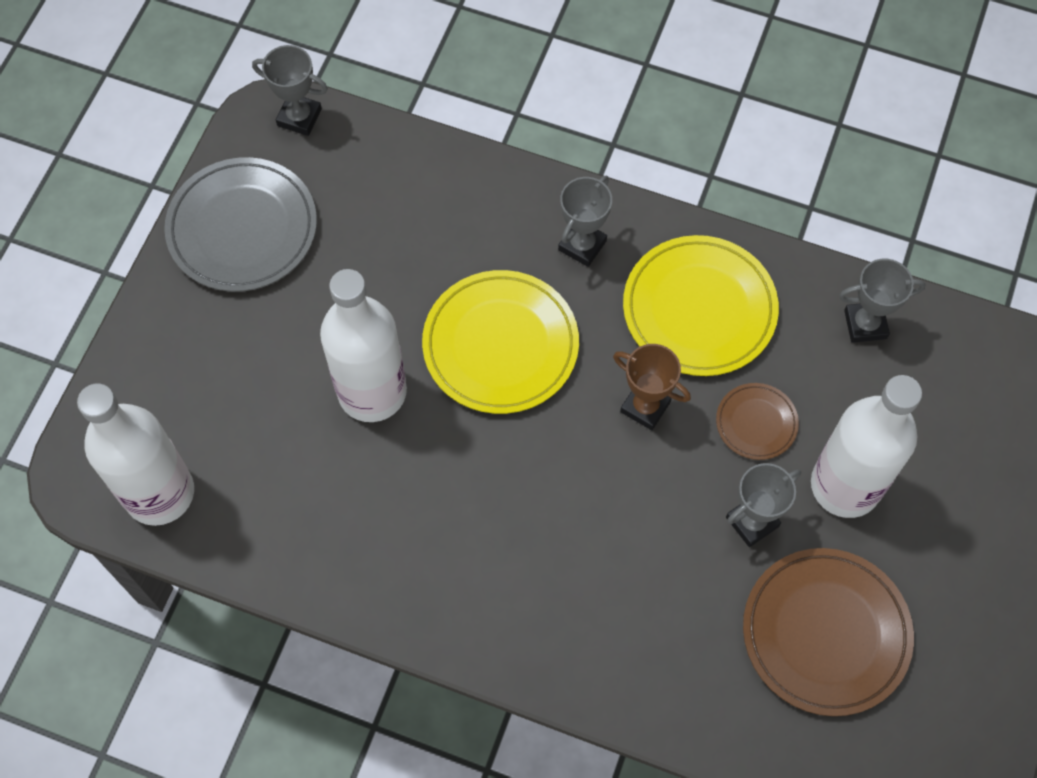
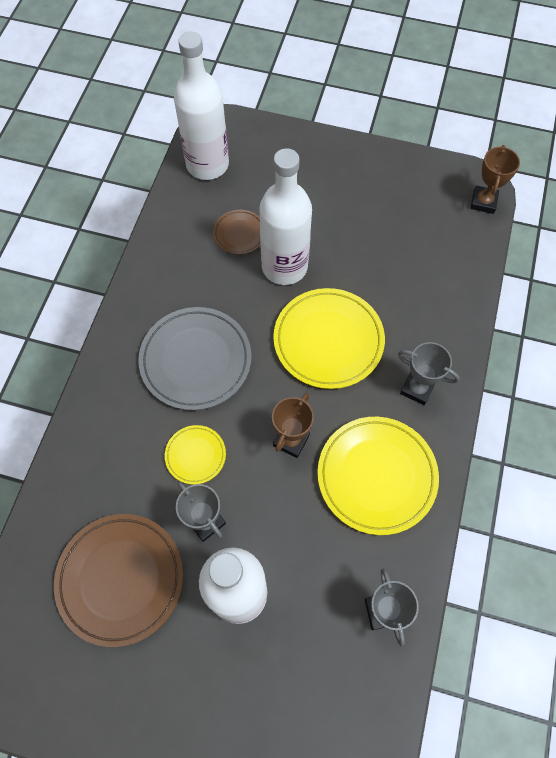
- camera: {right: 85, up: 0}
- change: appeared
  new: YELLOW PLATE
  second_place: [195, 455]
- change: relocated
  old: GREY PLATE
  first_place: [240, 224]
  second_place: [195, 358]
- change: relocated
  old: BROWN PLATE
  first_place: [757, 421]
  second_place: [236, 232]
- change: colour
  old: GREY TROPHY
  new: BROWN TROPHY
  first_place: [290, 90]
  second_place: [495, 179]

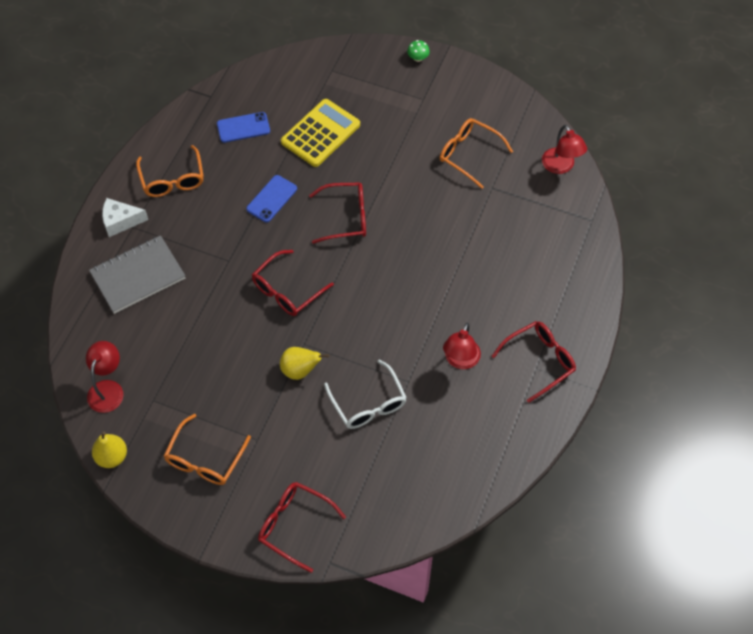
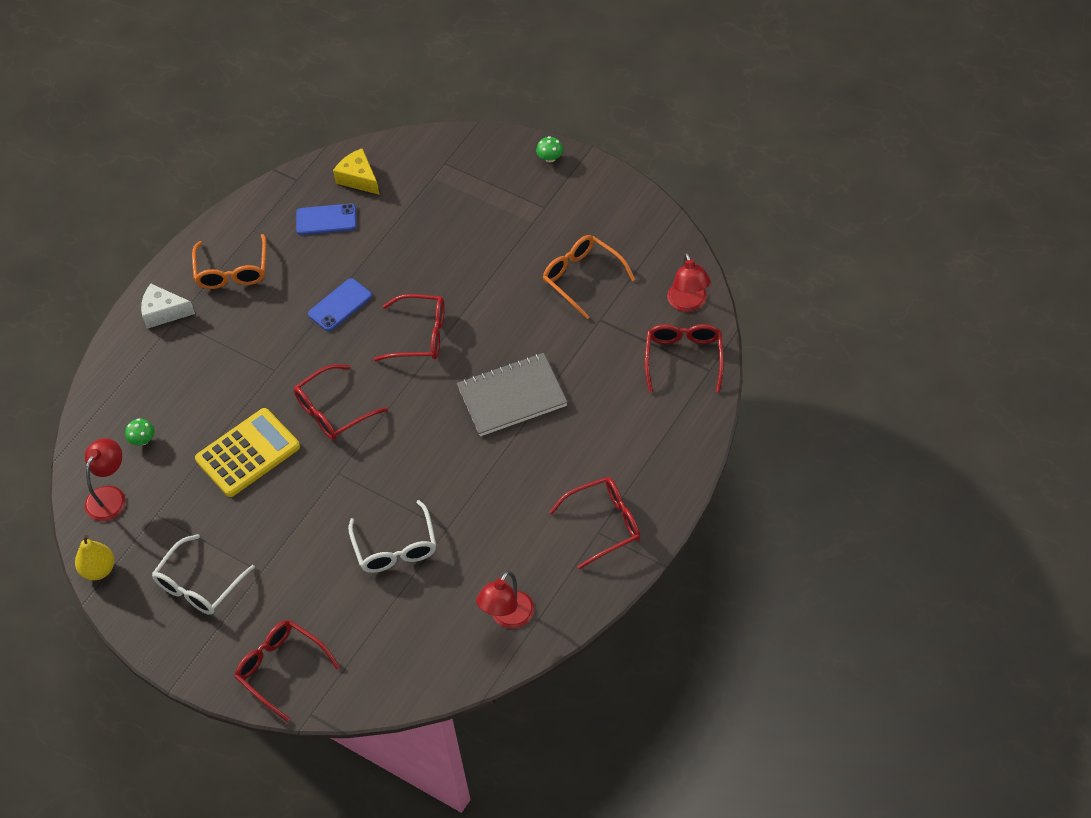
- camera: {right: 15, up: -5}
- change: missing
  old: YELLOW PEAR
  first_place: [304, 363]
- change: appeared
  new: GREEN MUSHROOM
  second_place: [139, 431]
- change: appeared
  new: YELLOW CHEESE
  second_place: [356, 171]
- change: appeared
  new: RED GLASSES
  second_place: [684, 358]
- change: relocated
  old: GREY NOTEBOOK
  first_place: [137, 274]
  second_place: [512, 394]
- change: relocated
  old: YELLOW CALCULATOR
  first_place: [320, 133]
  second_place: [247, 452]
- change: relocated
  old: RED LAMP
  first_place: [462, 346]
  second_place: [505, 600]
- change: colour
  old: ORANGE GLASSES
  new: WHITE GLASSES
  first_place: [207, 449]
  second_place: [203, 574]

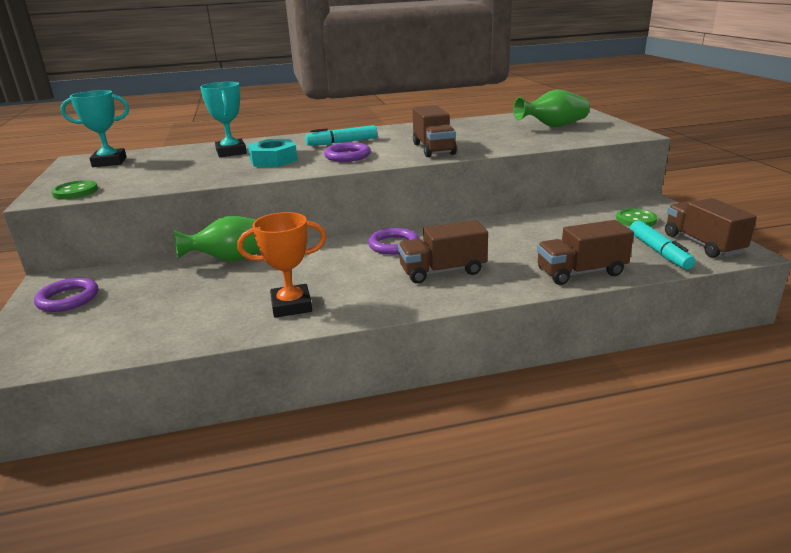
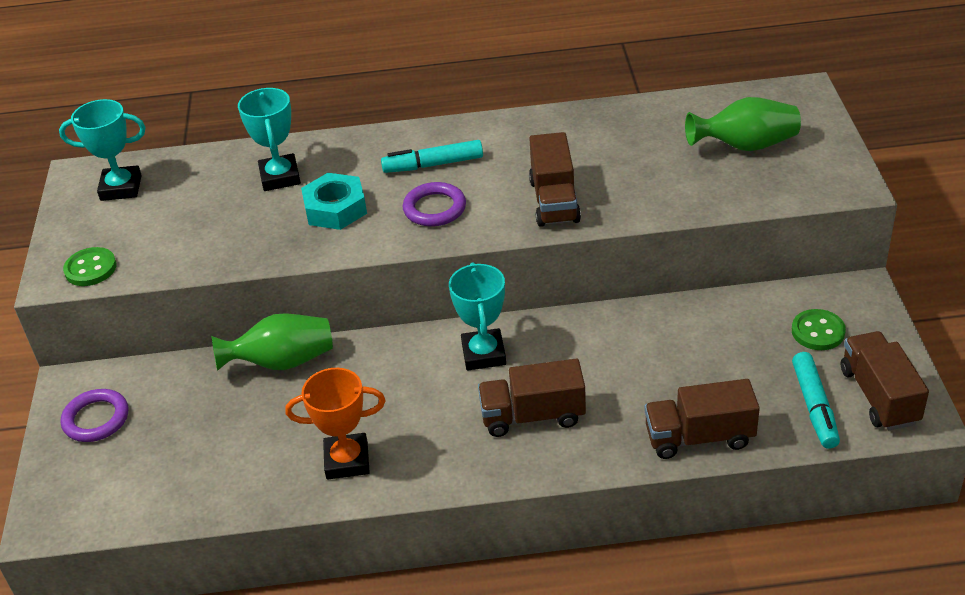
- camera: {right: 10, up: 15}
- change: exchanged
  old: PURPLE RING
  new: TURQUOISE TROPHY
  first_place: [393, 241]
  second_place: [477, 316]

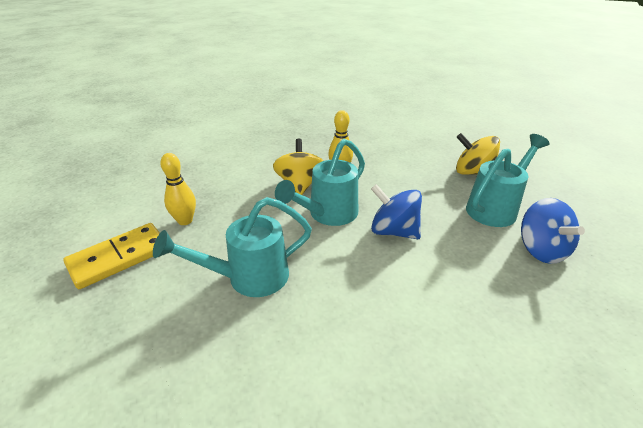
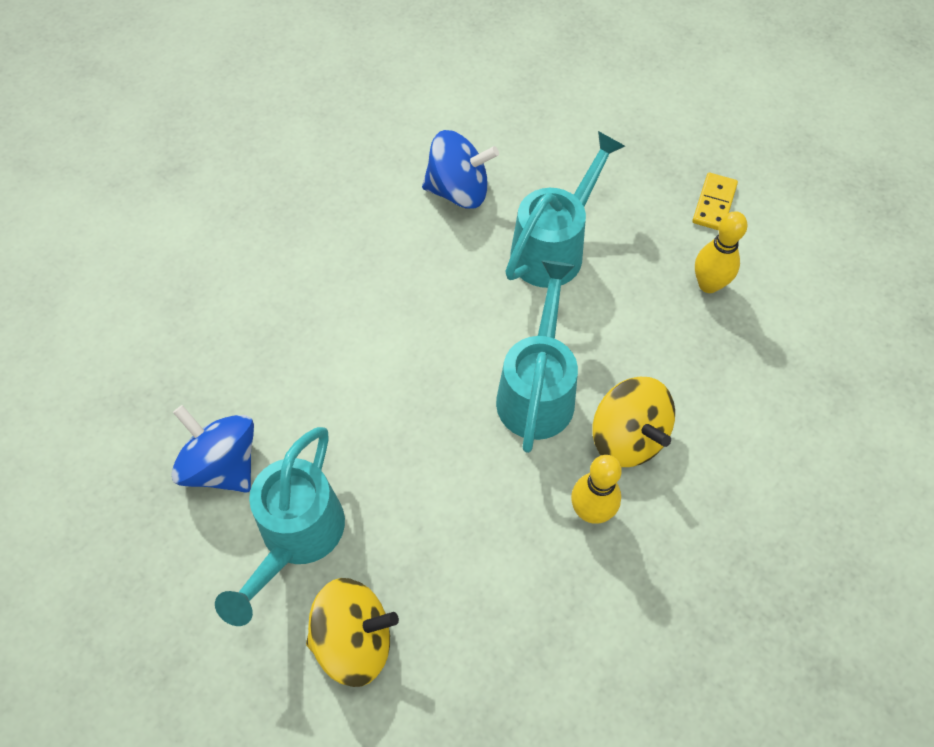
- camera: {right: 150, up: 25}
- change: relocated
  old: BLUE SPINNING TOP
  first_place: [396, 211]
  second_place: [460, 169]
- change: size
  old: YELLOW DOMINO
  first_place: [111, 256]
  second_place: [715, 201]
  factor: 0.57

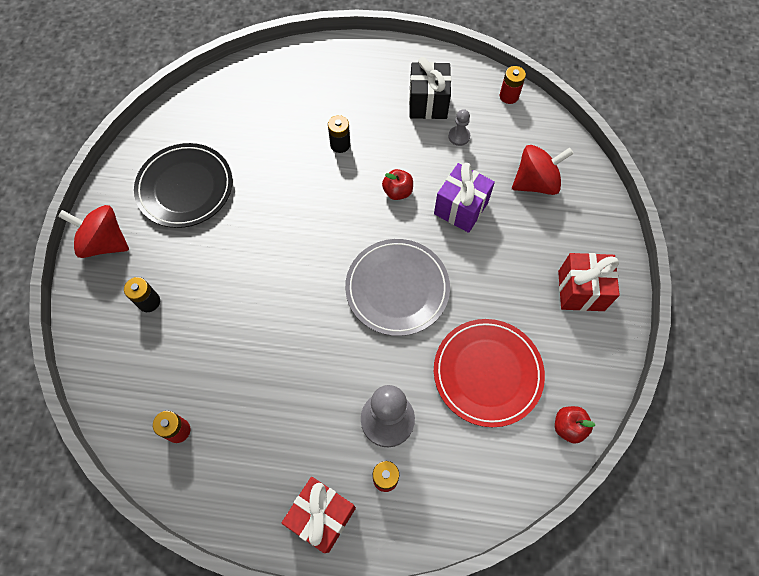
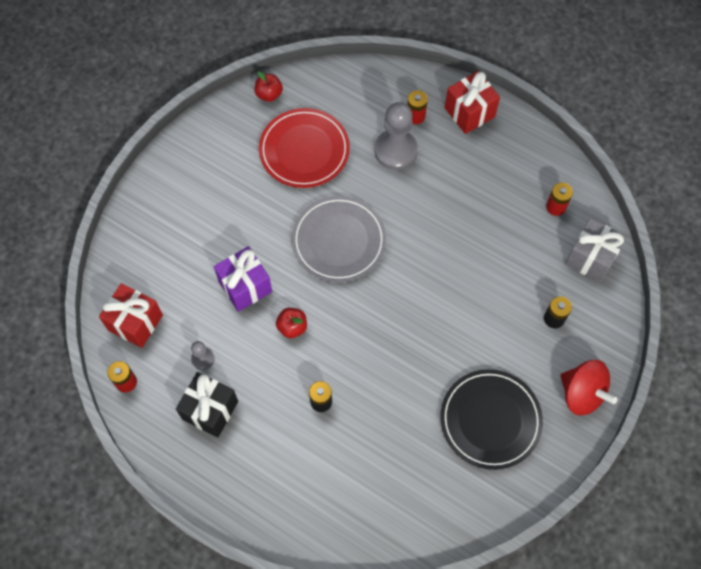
- camera: {right: -155, up: 0}
- change: missing
  old: RED SPINNING TOP
  first_place: [543, 170]
- change: appeared
  new: GREY GIFT
  second_place: [596, 250]
- change: relocated
  old: RED GIFT
  first_place: [589, 282]
  second_place: [131, 315]

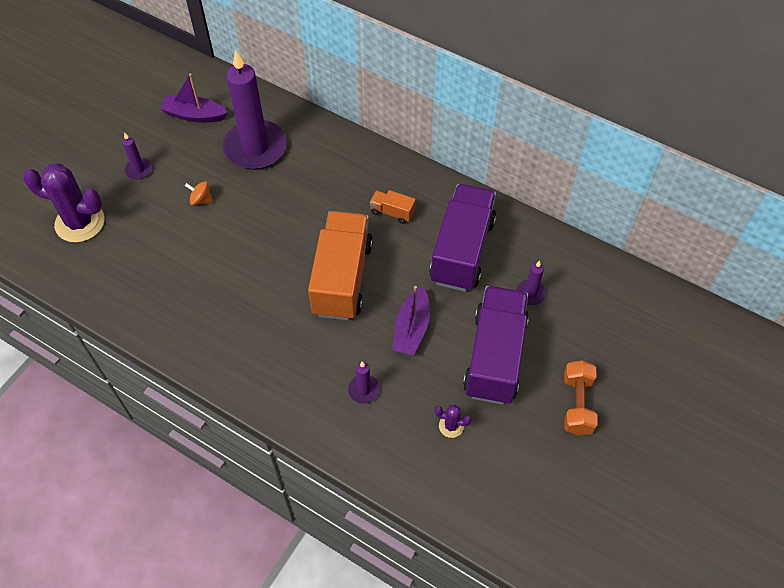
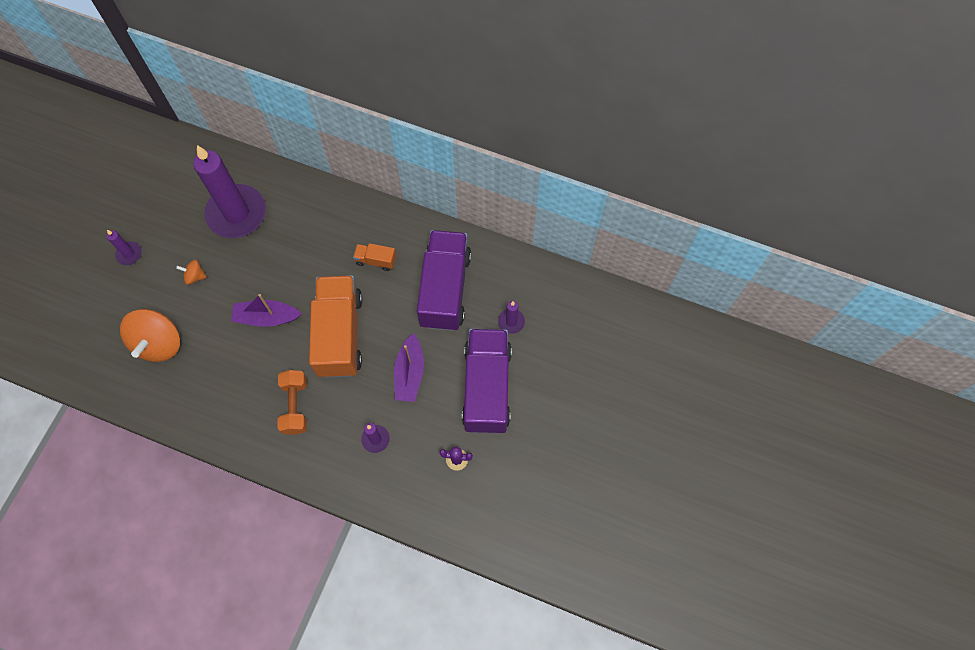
- camera: {right: -10, up: 10}
- change: missing
  old: PURPLE CACTUS
  first_place: [64, 203]
- change: appeared
  new: ORANGE SPINNING TOP
  second_place: [150, 335]
- change: relocated
  old: PURPLE BOAT
  first_place: [194, 98]
  second_place: [266, 310]
- change: relocated
  old: ORANGE DUMBBELL
  first_place: [581, 397]
  second_place: [292, 402]

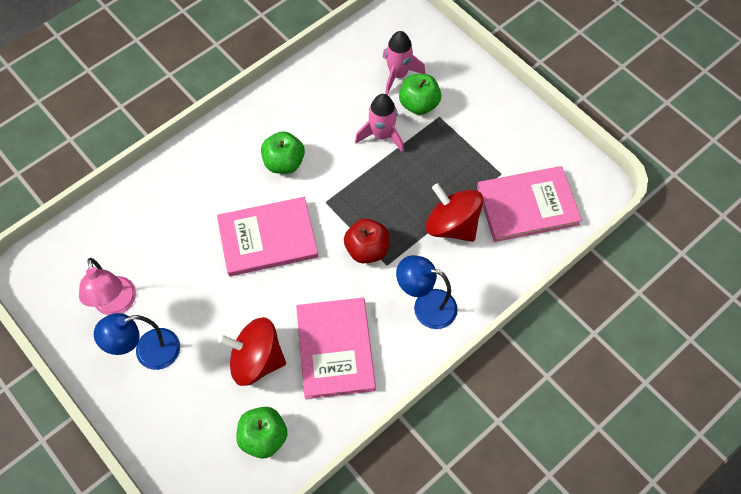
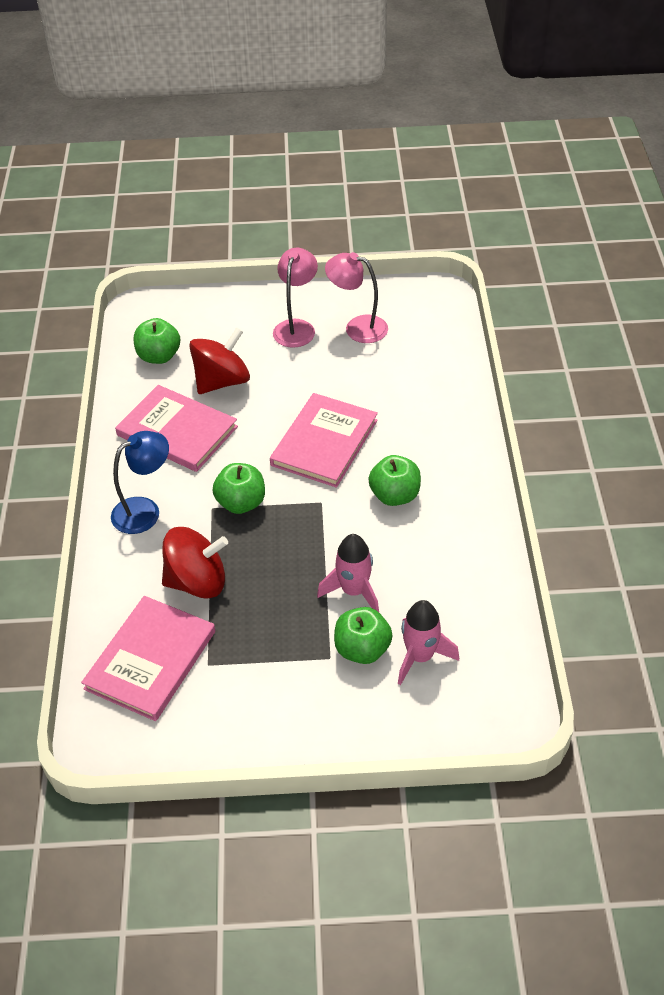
- camera: {right: 130, up: -15}
- change: colour
  old: BLUE LAMP
  new: PINK LAMP
  first_place: [137, 341]
  second_place: [295, 298]
- change: colour
  old: RED APPLE
  new: GREEN APPLE
  first_place: [367, 241]
  second_place: [239, 488]

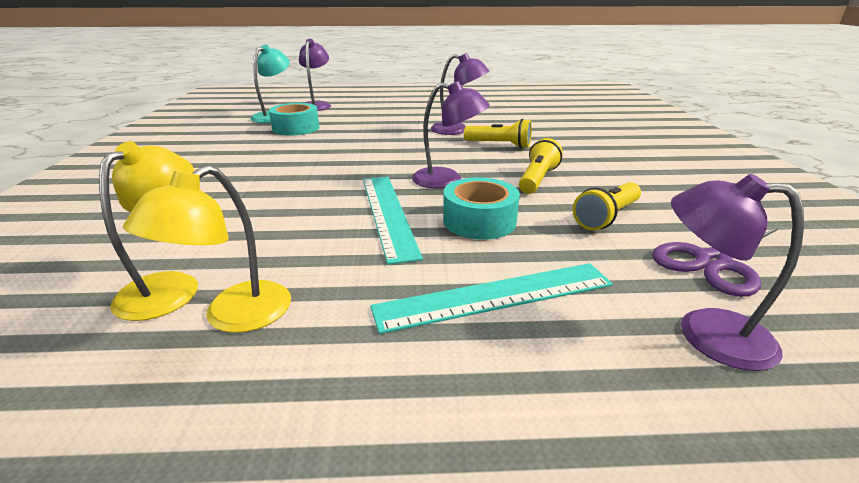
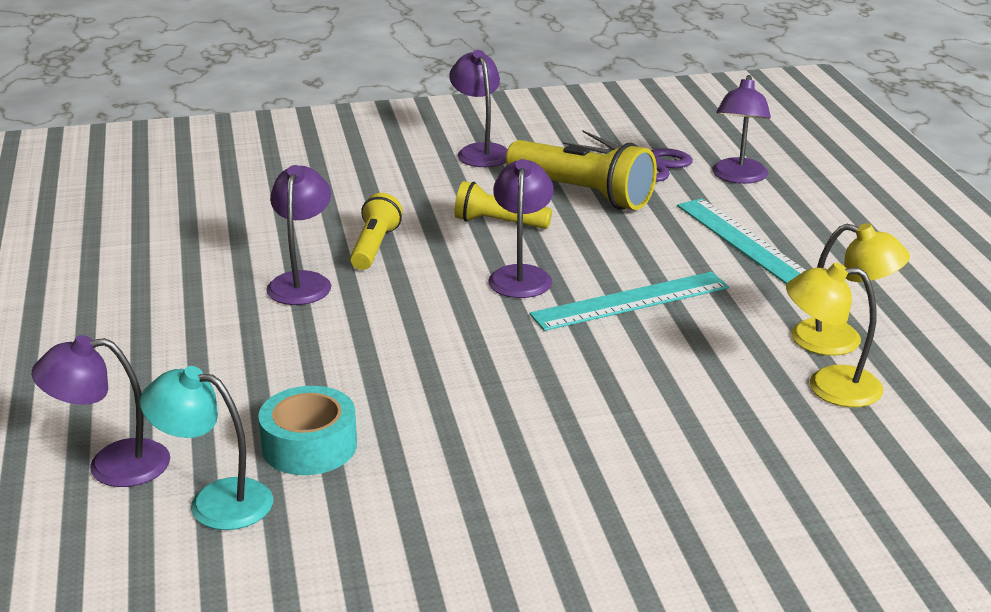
- camera: {right: -100, up: 0}
- change: missing
  old: TURQUOISE TAPE
  first_place: [481, 208]
- change: appeared
  new: PURPLE LAMP
  second_place: [478, 108]
- change: size
  old: YELLOW FLASHLIGHT
  first_place: [607, 206]
  second_place: [581, 175]
  factor: 1.68

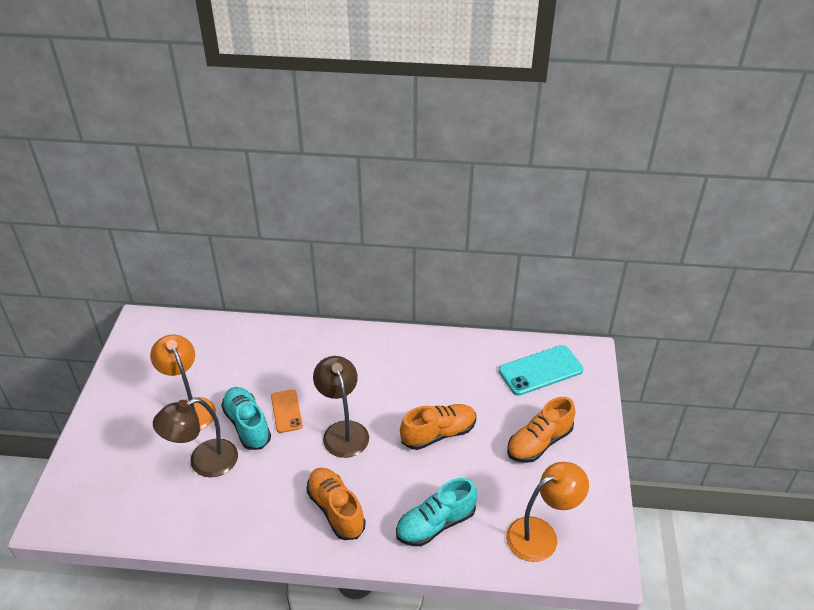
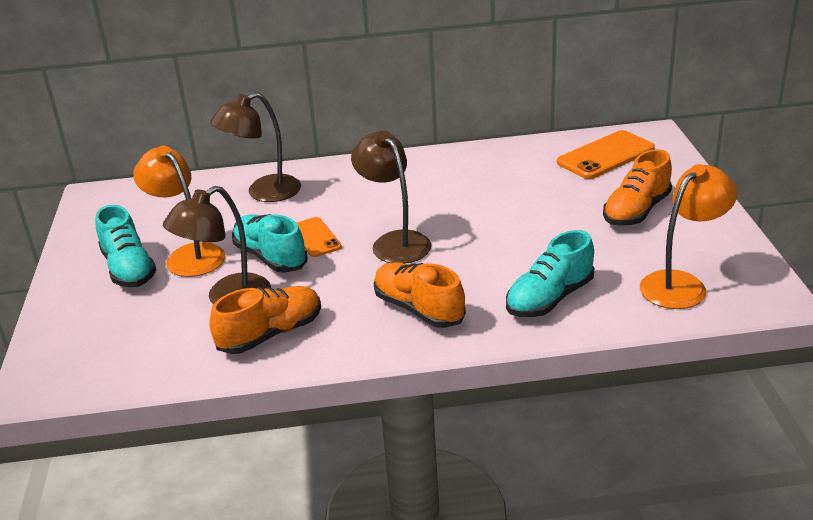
- camera: {right: -10, up: -10}
- change: appeared
  new: TURQUOISE SHOE
  second_place: [126, 246]
- change: appeared
  new: BROWN LAMP
  second_place: [255, 147]
- change: relocated
  old: ORANGE SHOE
  first_place: [438, 427]
  second_place: [265, 320]
- change: colour
  old: TURQUOISE PHONE
  new: ORANGE PHONE
  first_place: [541, 370]
  second_place: [606, 154]

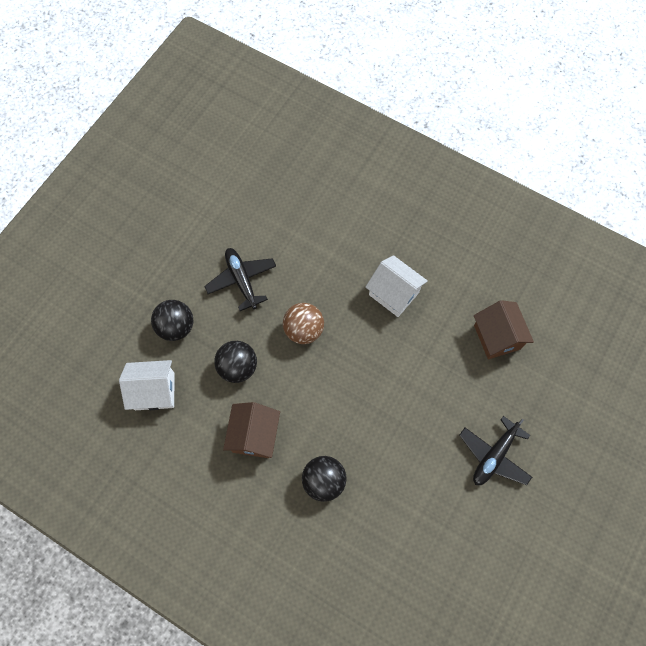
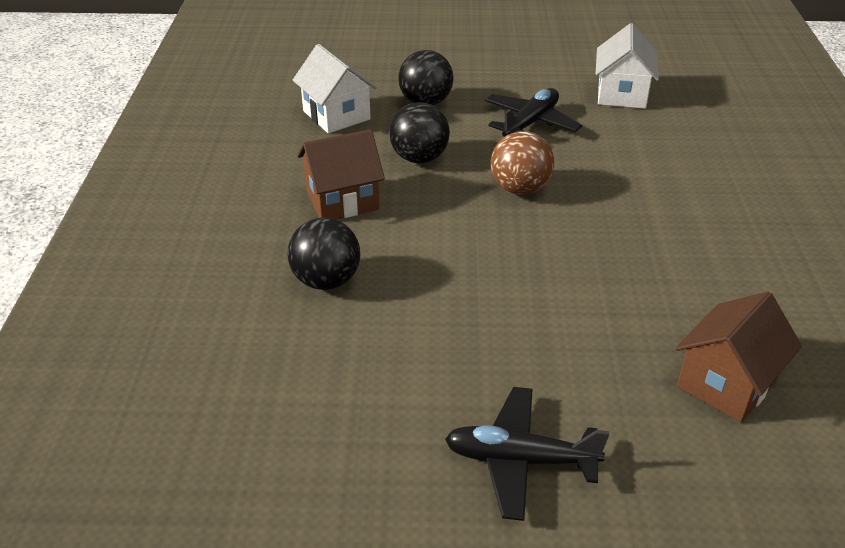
- camera: {right: 60, up: -30}
- change: relocated
  old: WHITE HOUSE
  first_place: [397, 286]
  second_place: [627, 66]

